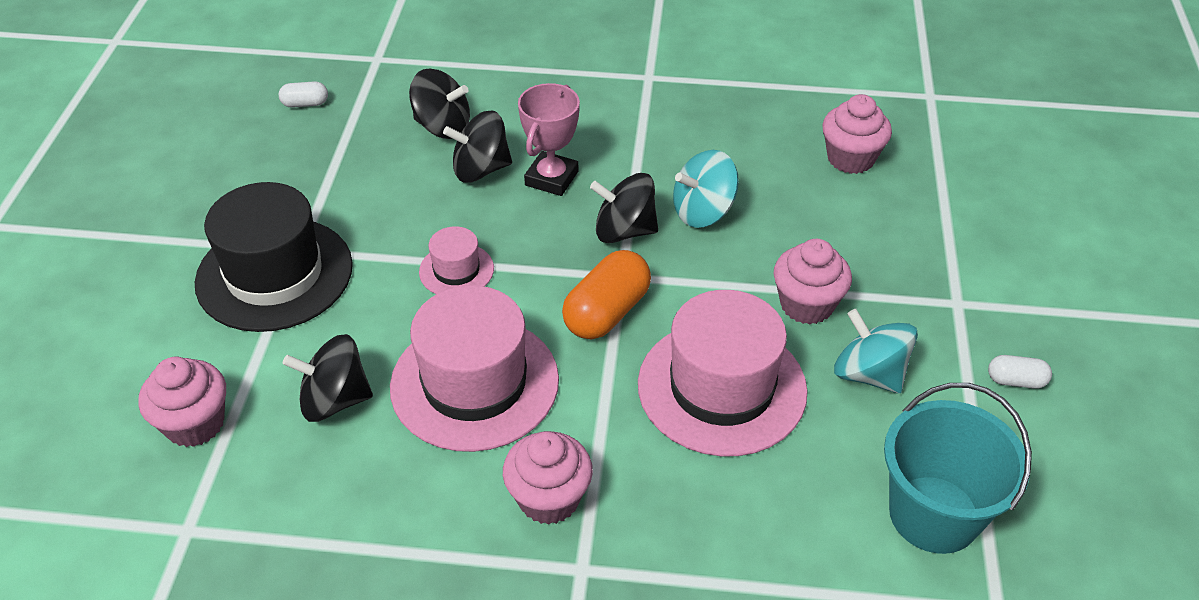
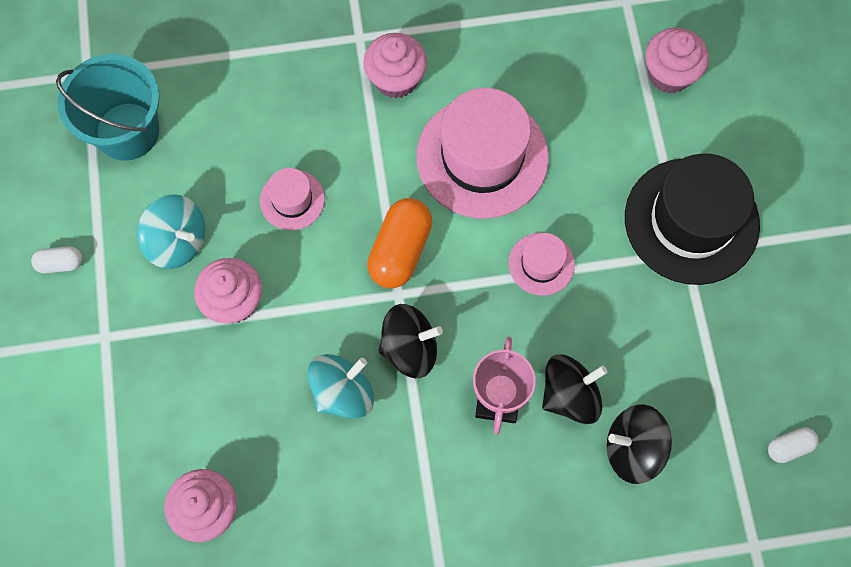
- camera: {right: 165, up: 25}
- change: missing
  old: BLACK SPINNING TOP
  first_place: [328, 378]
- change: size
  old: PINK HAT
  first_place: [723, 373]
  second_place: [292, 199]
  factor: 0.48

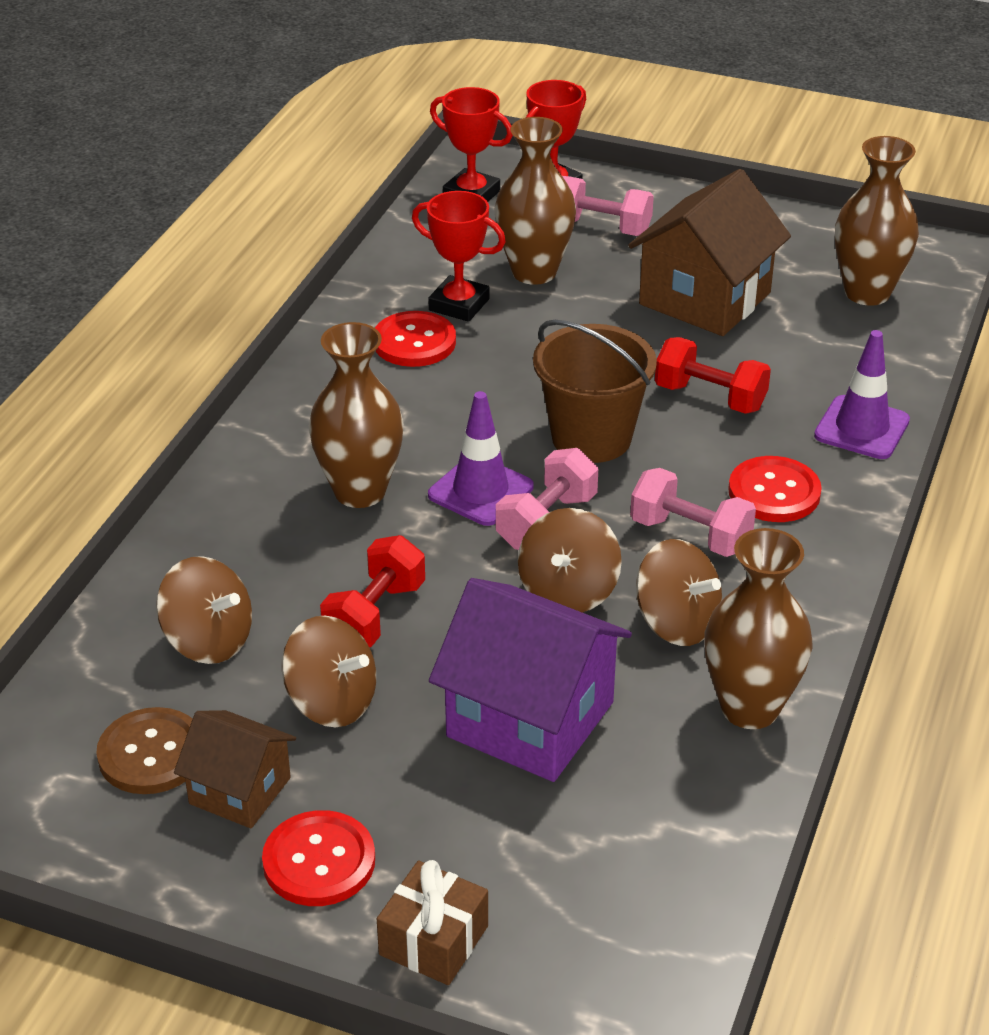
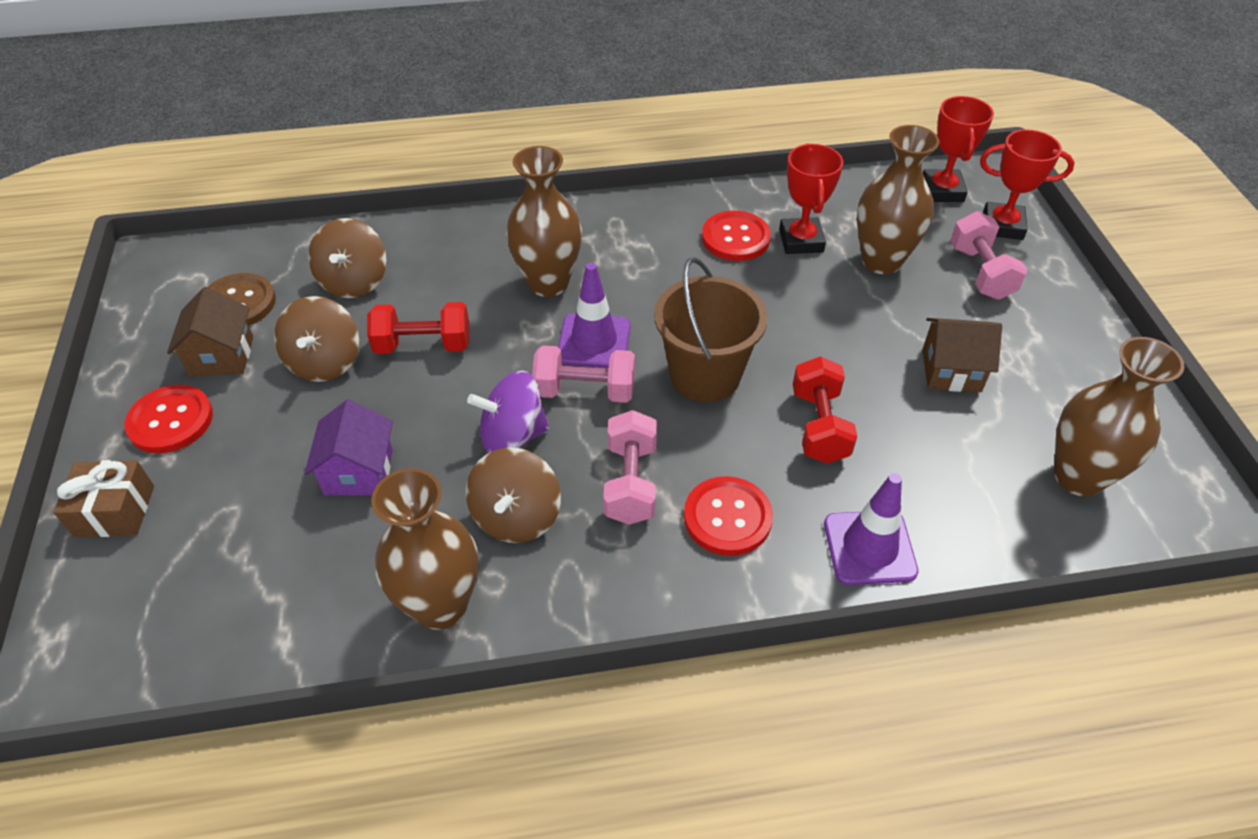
- camera: {right: 60, up: 10}
- change: colour
  old: BROWN SPINNING TOP
  new: PURPLE SPINNING TOP
  first_place: [570, 560]
  second_place: [508, 412]
- change: size
  old: PURPLE HOUSE
  first_place: [530, 680]
  second_place: [348, 447]
  factor: 0.58
- change: size
  old: BROWN HOUSE
  first_place: [709, 252]
  second_place: [962, 355]
  factor: 0.58

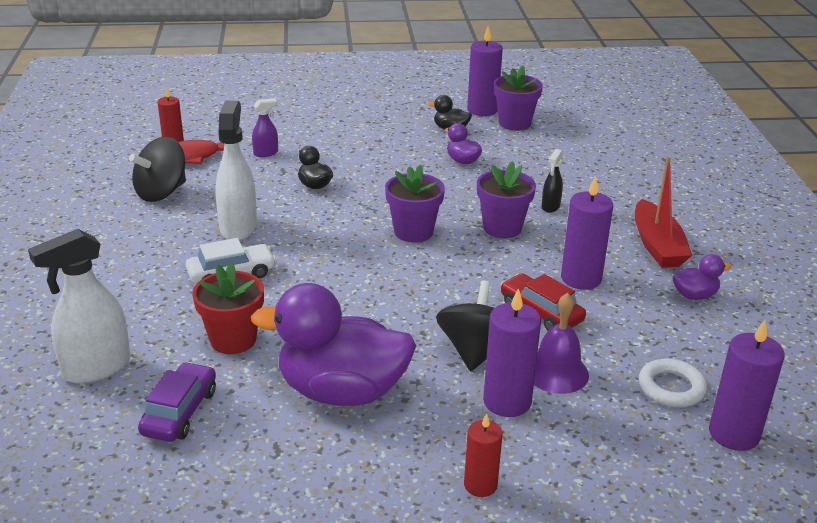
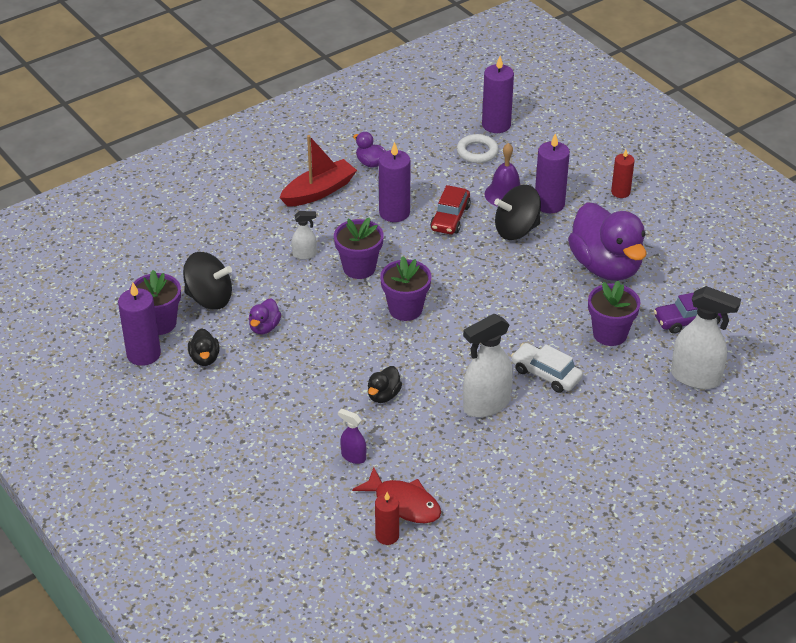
- camera: {right: -120, up: 10}
- change: relocated
  old: BLACK SPINNING TOP
  first_place: [157, 169]
  second_place: [207, 281]
- change: colour
  old: RED FLOWER POT
  new: PURPLE FLOWER POT
  first_place: [228, 308]
  second_place: [614, 313]
- change: colour
  old: BLACK SPRAY BOTTLE
  new: WHITE SPRAY BOTTLE
  first_place: [552, 181]
  second_place: [304, 235]

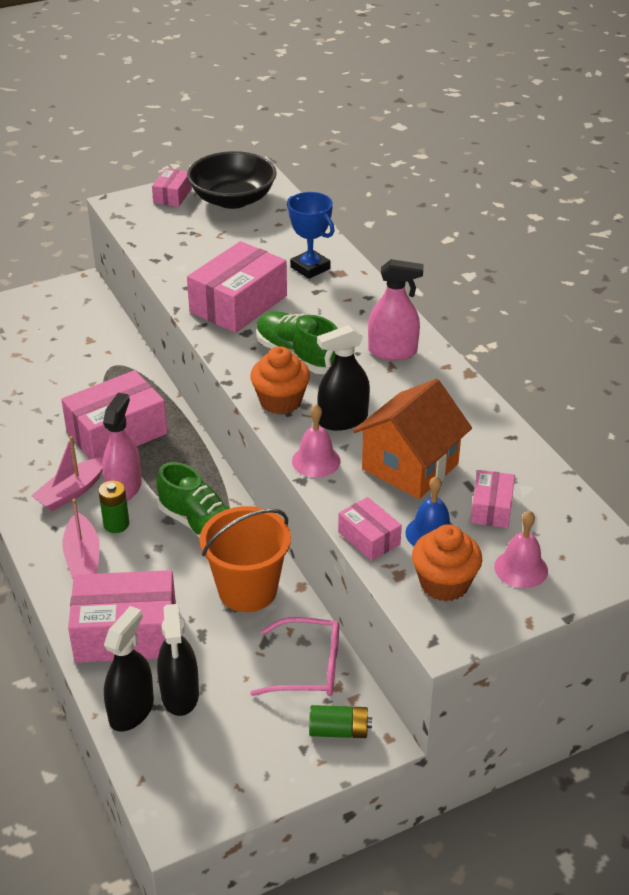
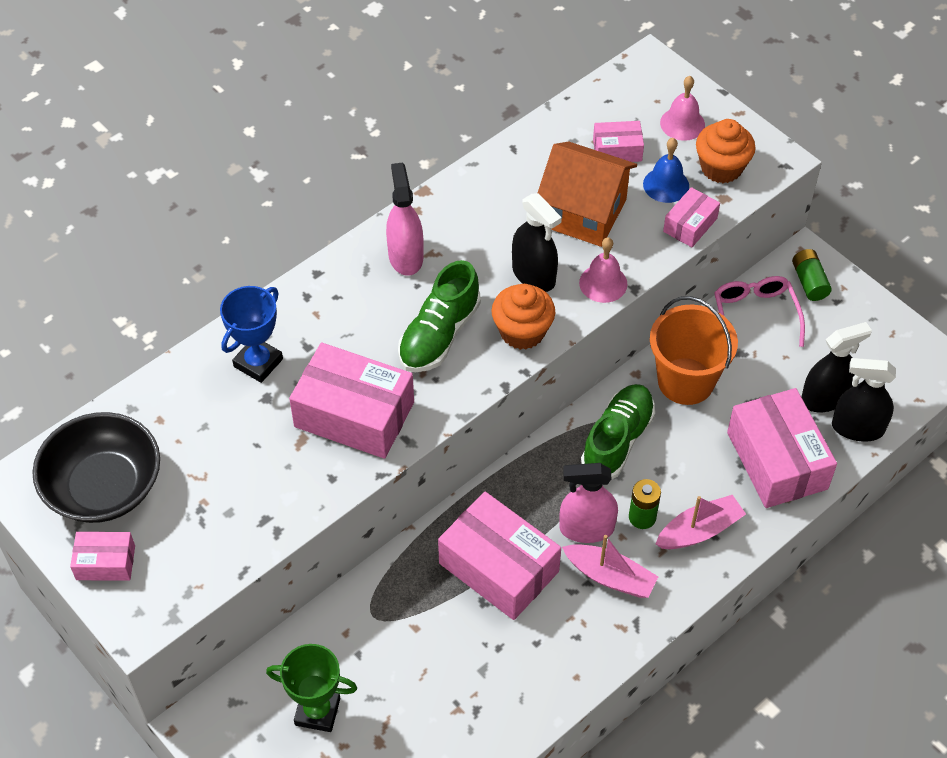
- camera: {right: -105, up: 15}
- change: appeared
  new: GREEN TROPHY
  second_place: [311, 688]

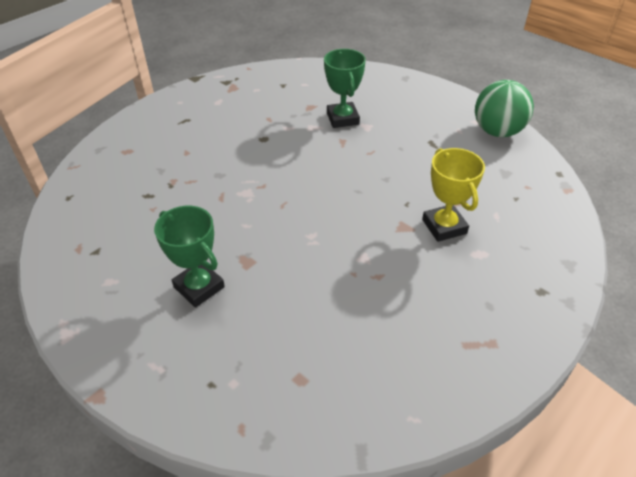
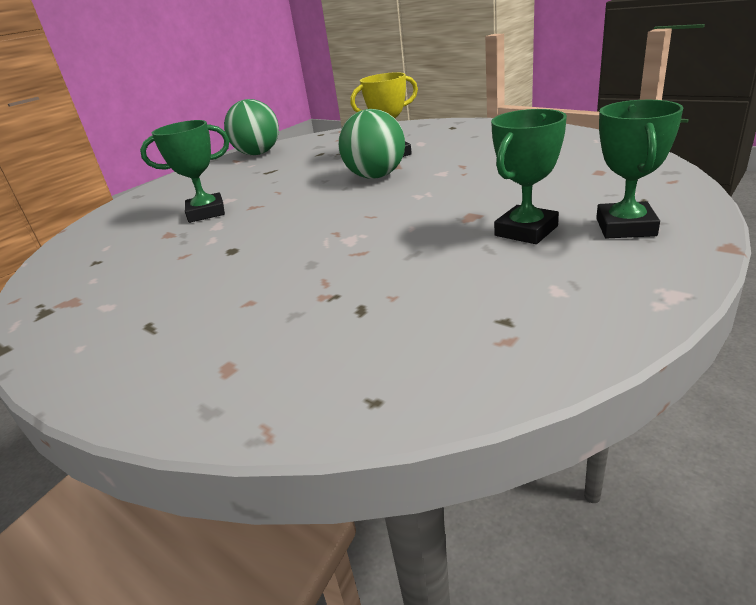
- camera: {right: -90, up: -15}
- change: appeared
  new: GREEN BALL
  second_place: [371, 144]
- change: appeared
  new: GREEN TROPHY
  second_place: [640, 169]

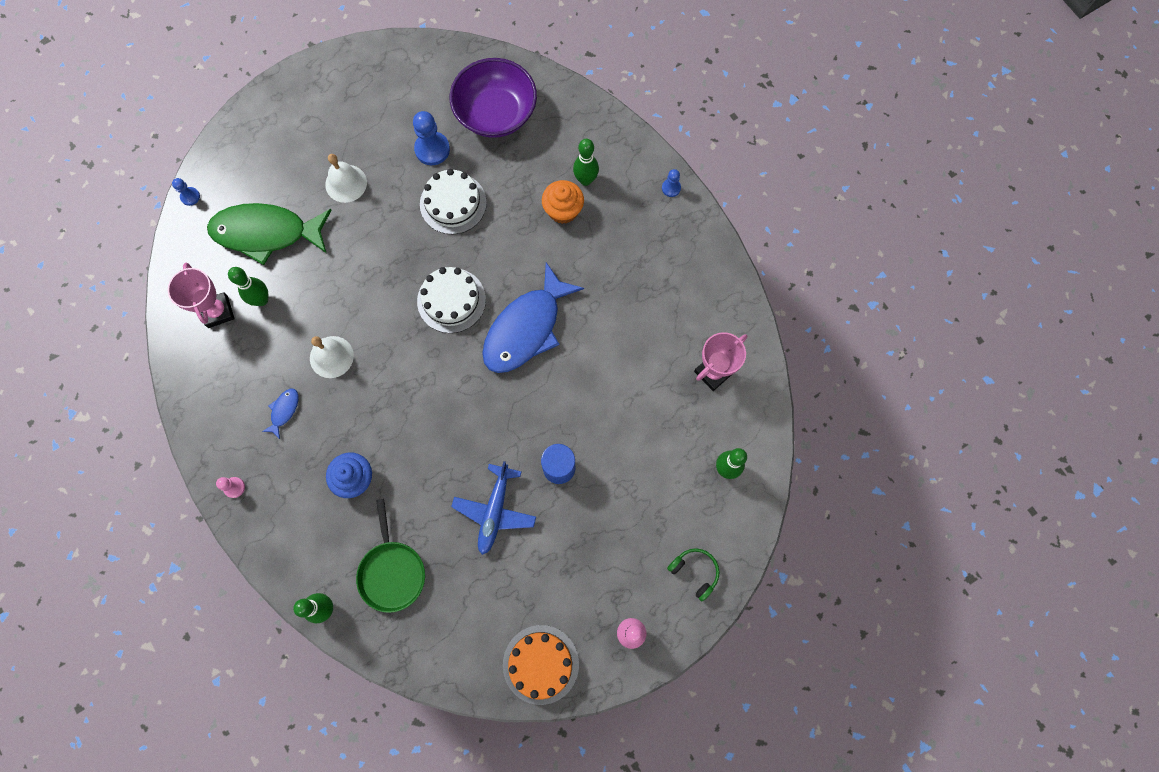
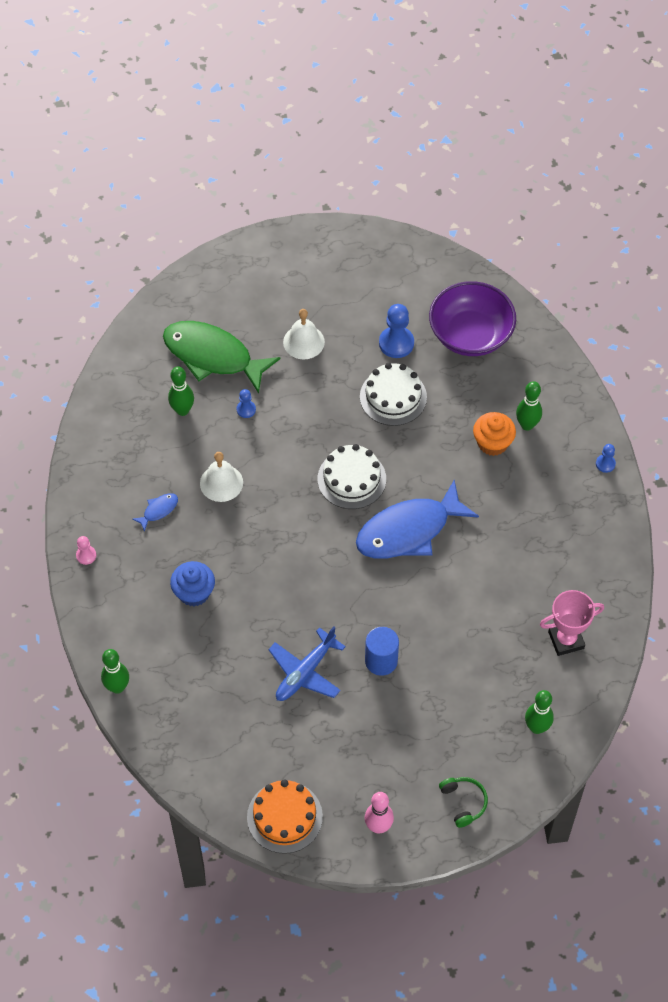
- camera: {right: 25, up: -15}
- change: missing
  old: PINK TROPHY
  first_place: [201, 295]
- change: missing
  old: GREEN PAN
  first_place: [390, 556]
- change: relocated
  old: BLUE PAWN
  first_place: [186, 192]
  second_place: [246, 403]

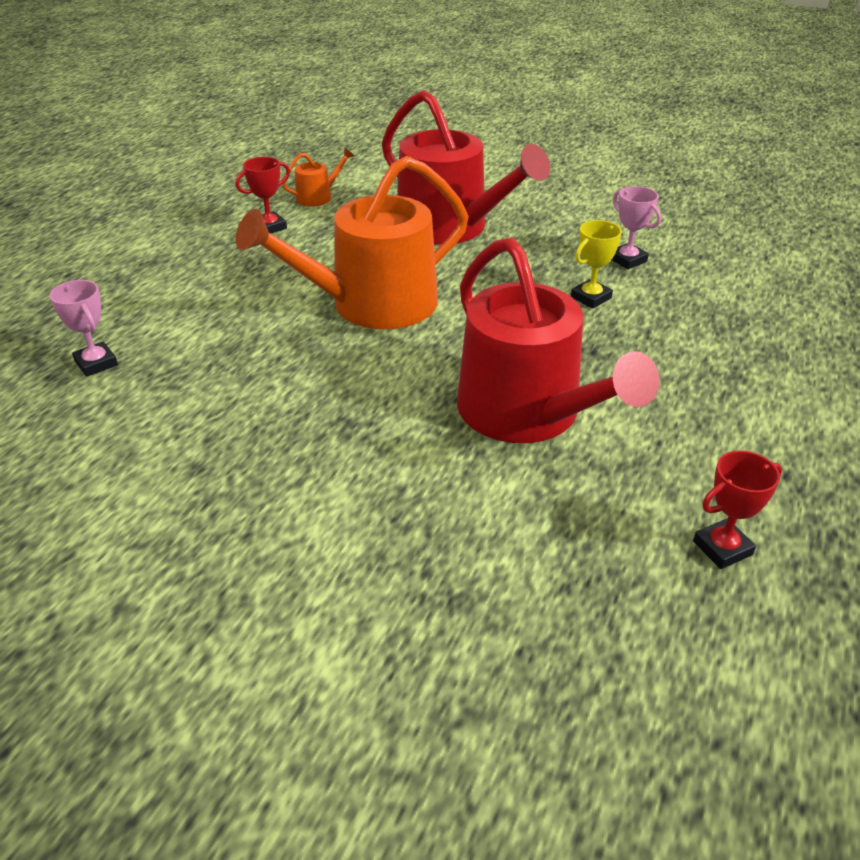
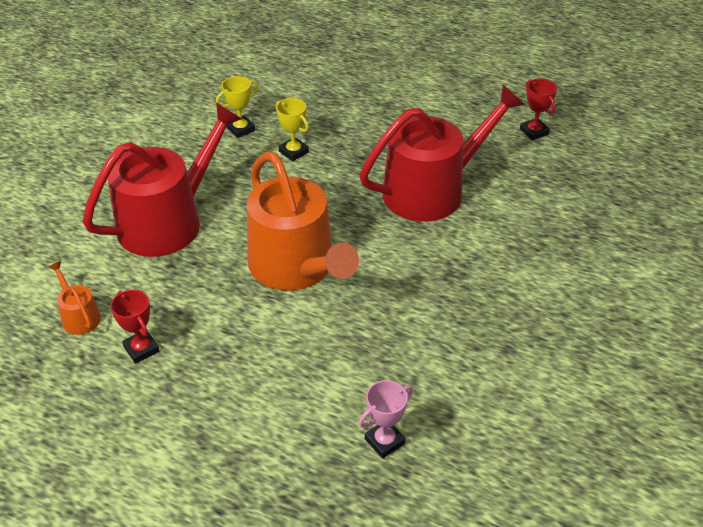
- camera: {right: -90, up: 5}
- change: colour
  old: PINK TROPHY
  new: YELLOW TROPHY
  first_place: [636, 227]
  second_place: [237, 107]

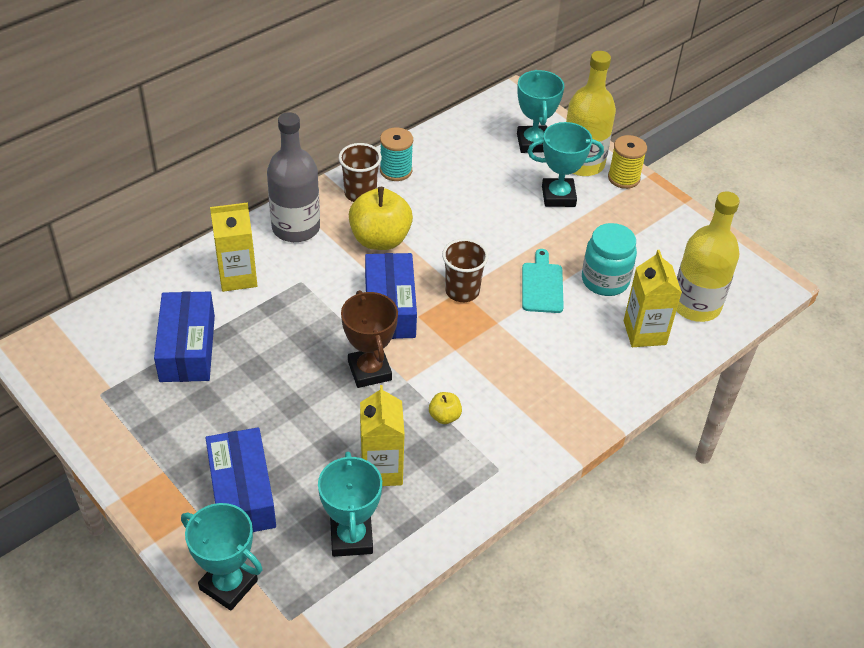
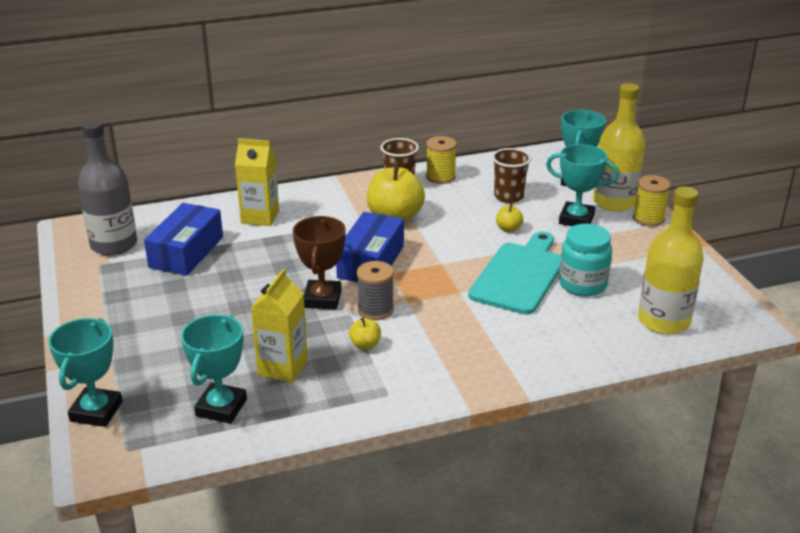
- camera: {right: 25, up: -15}
- change: missing
  old: BLUE BOX
  first_place: [241, 479]
- change: missing
  old: YELLOW CARTON
  first_place: [653, 298]
- change: appeared
  new: GREY SPOOL
  second_place: [375, 290]
- change: appeared
  new: YELLOW APPLE
  second_place: [509, 217]
- change: relocated
  old: GREY BOTTLE
  first_place: [293, 177]
  second_place: [107, 188]
- change: relocated
  old: BROWN CUP
  first_place: [465, 270]
  second_place: [511, 175]
- change: colour
  old: TURQUOISE SPOOL
  new: YELLOW SPOOL
  first_place: [396, 154]
  second_place: [441, 160]
- change: spun
  old: TURQUOISE TROPHY
  first_place: [222, 557]
  second_place: [85, 372]
  degrees: 45
- change: size
  old: TURQUOISE CUTTING BOARD
  first_place: [543, 281]
  second_place: [514, 273]
  factor: 1.72

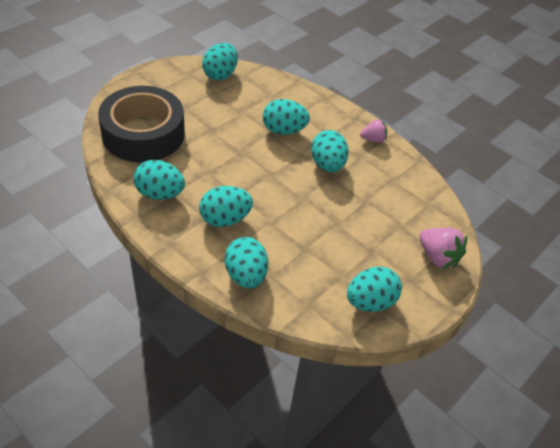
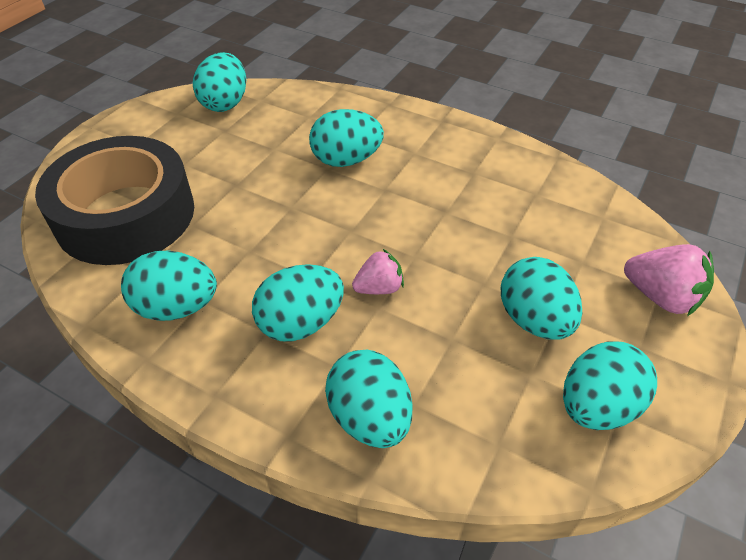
- camera: {right: -10, up: 0}
- change: relocated
  old: TURQUOISE EGG
  first_place: [329, 151]
  second_place: [541, 298]
- change: relocated
  old: PINK STRAWBERRY
  first_place: [373, 130]
  second_place: [378, 271]

